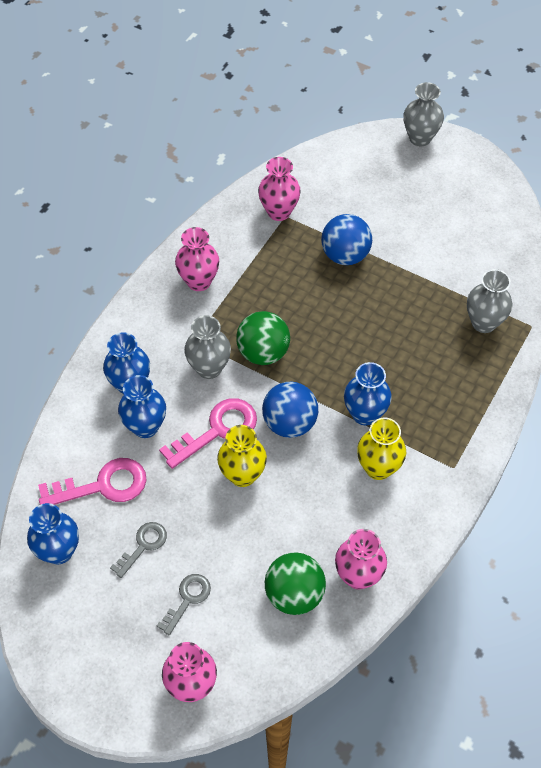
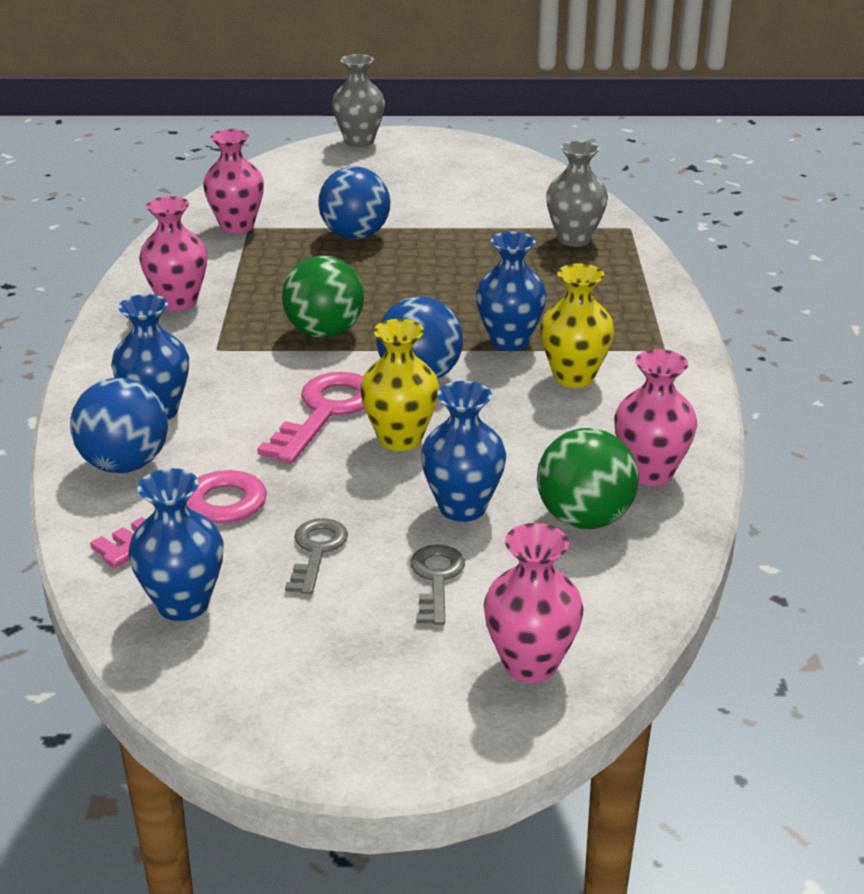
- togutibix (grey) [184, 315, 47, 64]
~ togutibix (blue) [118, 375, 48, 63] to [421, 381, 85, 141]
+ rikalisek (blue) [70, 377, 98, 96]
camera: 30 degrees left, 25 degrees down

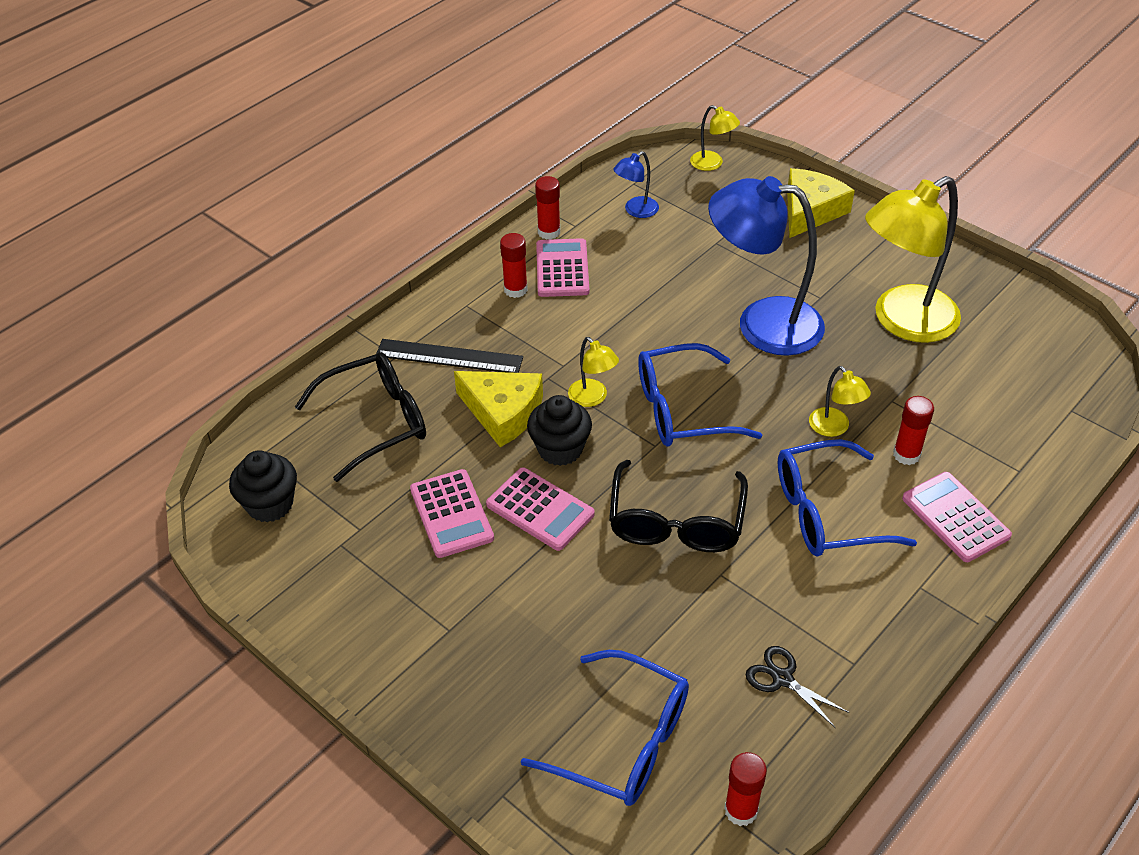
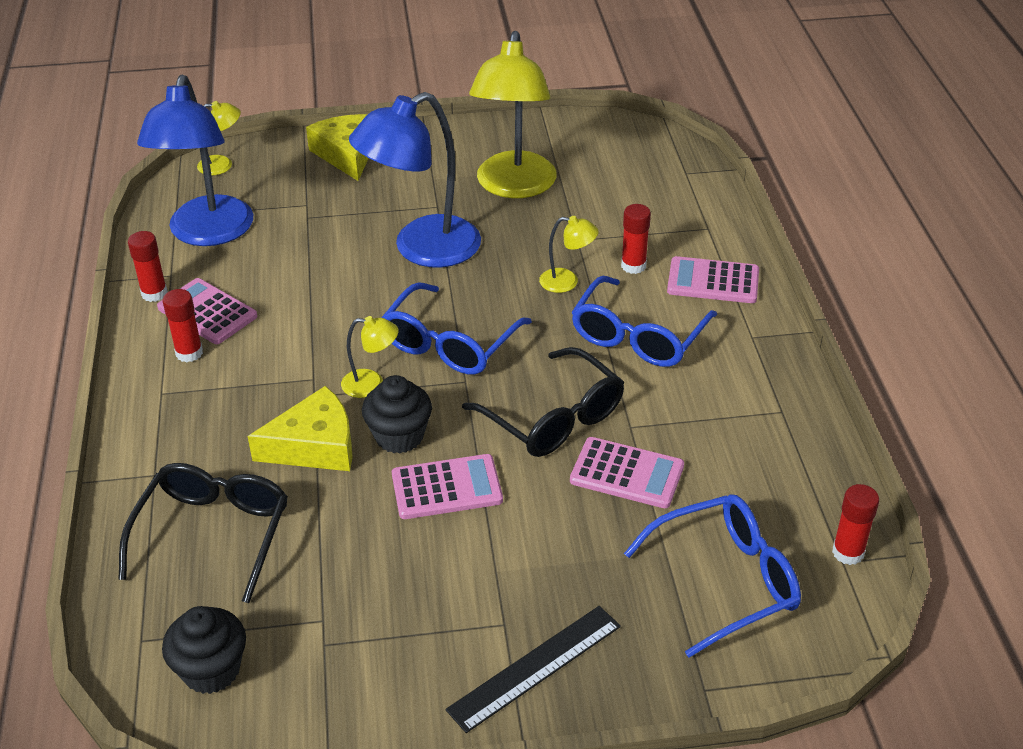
~ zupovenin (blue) [613, 151, 46, 67] = [137, 75, 116, 171] x2.27
~ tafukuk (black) [376, 339, 147, 34] to [445, 606, 176, 127]
~ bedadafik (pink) [410, 469, 84, 89] to [570, 437, 114, 71]
- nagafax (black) [746, 646, 103, 82]
camera: 50 degrees left, 5 degrees down

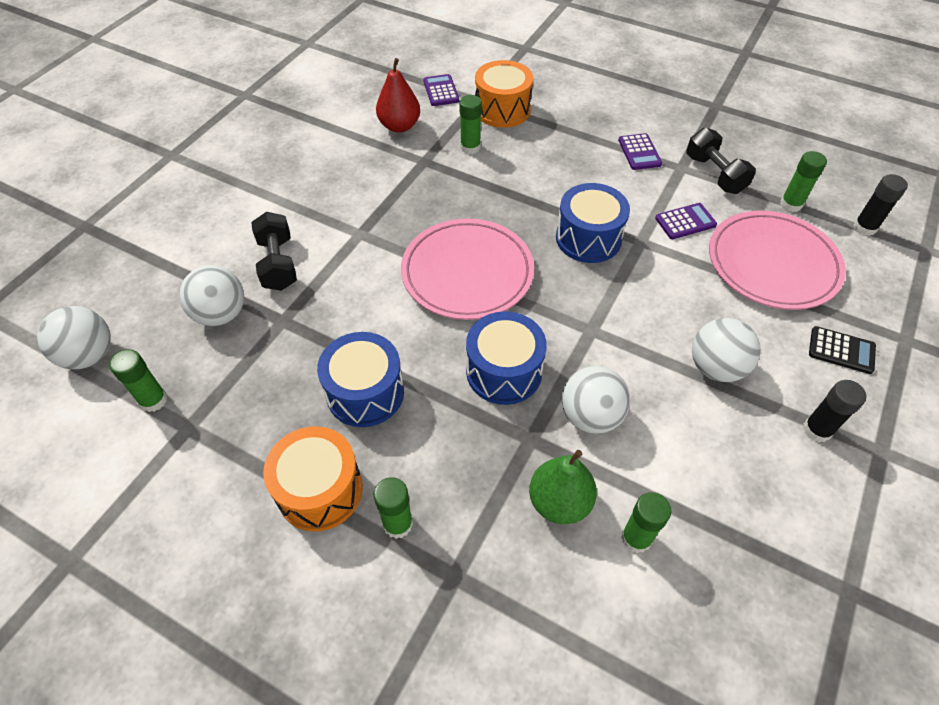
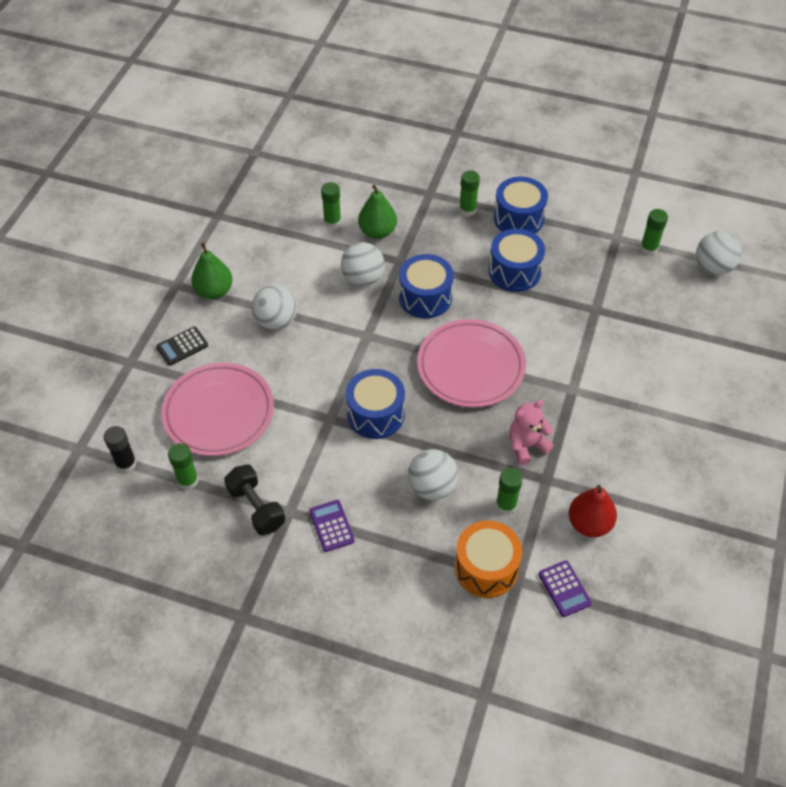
- bedadafik (purple) [655, 203, 62, 36]
- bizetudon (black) [251, 212, 46, 79]
~ rikalisek (white) [179, 265, 65, 61] to [408, 449, 51, 51]
~ bedadafik (black) [809, 326, 67, 48] = [156, 327, 52, 39] 45 degrees counterclockwise
~ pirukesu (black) [803, 380, 64, 62] to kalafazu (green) [191, 242, 42, 57]
~ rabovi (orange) [263, 426, 100, 106] to rabovi (blue) [494, 177, 54, 57]
+ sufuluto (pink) [509, 400, 45, 65]
camera: 170 degrees right, 0 degrees up

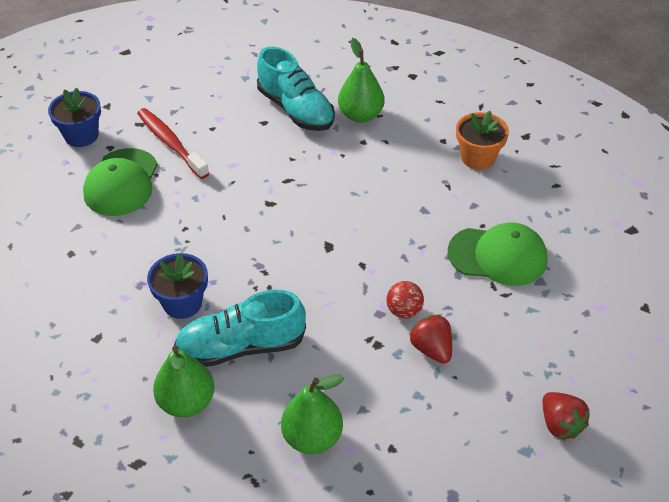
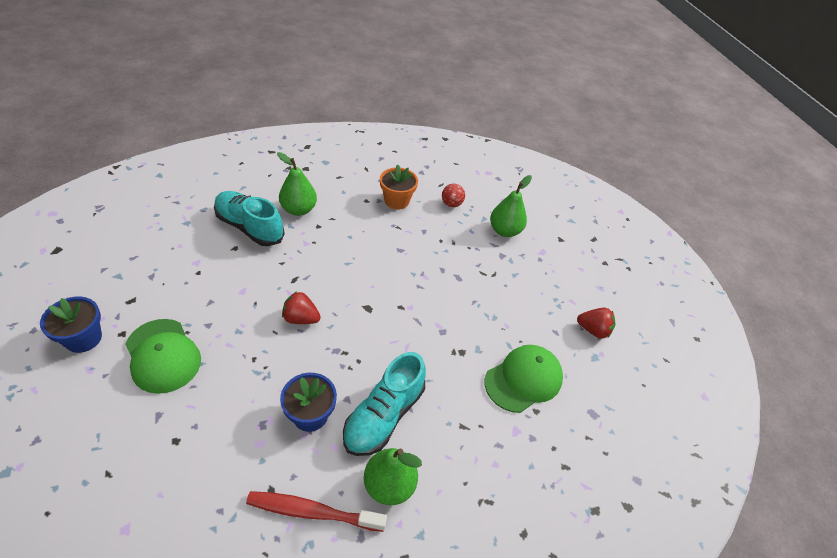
~ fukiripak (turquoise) [257, 47, 78, 84] = [214, 191, 71, 55] 150 degrees counterclockwise
~ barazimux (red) [137, 108, 72, 71] to [246, 491, 141, 41]
~ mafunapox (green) [448, 222, 100, 64] to [485, 345, 78, 68]
~ rikalisek (red) [386, 281, 38, 38] to [442, 184, 23, 23]
~ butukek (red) [410, 314, 42, 50] to [282, 291, 39, 33]
~ kalafazu (green) [281, 375, 63, 79] to [490, 175, 42, 62]
camera: 50 degrees left, 0 degrees up

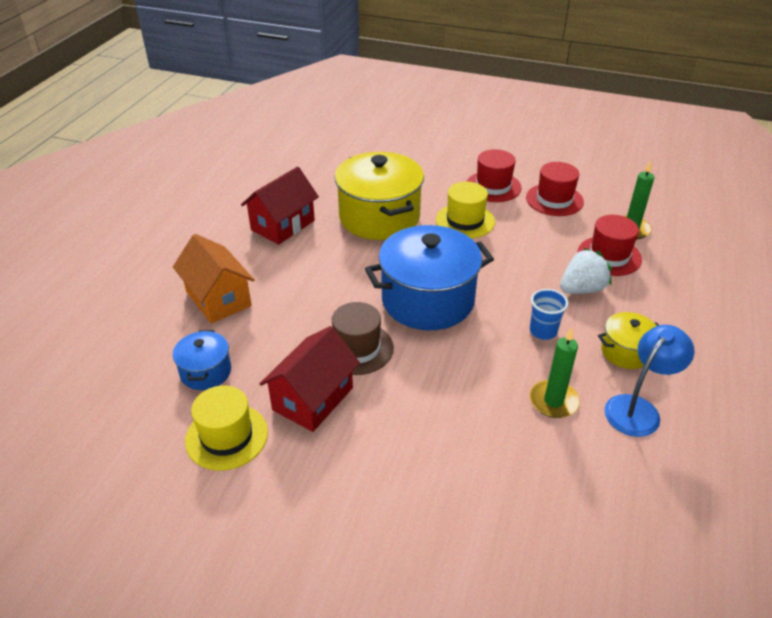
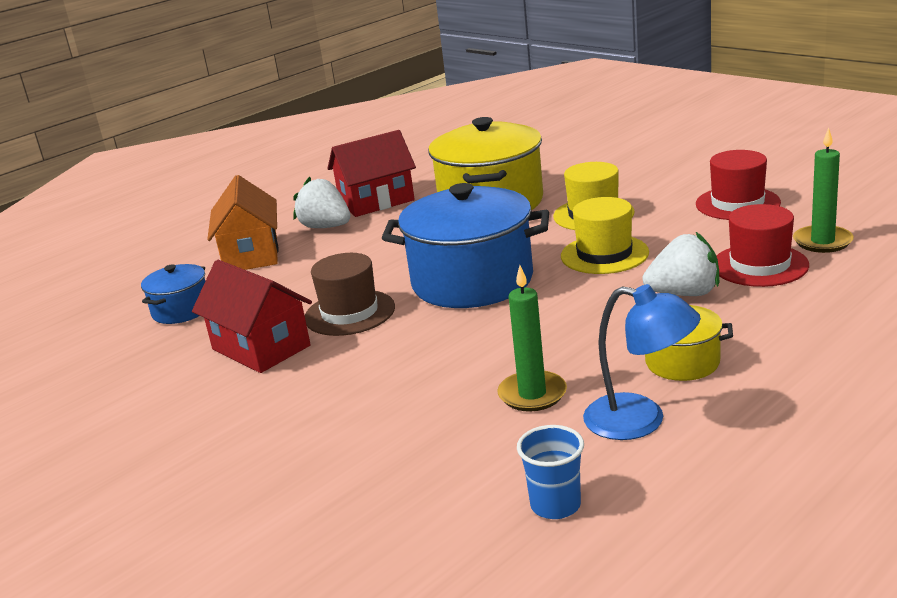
- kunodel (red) [466, 149, 56, 53]
~ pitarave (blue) [530, 289, 38, 51] to [517, 425, 67, 94]
~ zupovenin (blue) [604, 325, 90, 112] = [583, 284, 118, 156] 45 degrees clockwise
~ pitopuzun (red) [259, 326, 101, 106] = [192, 260, 120, 113] 75 degrees clockwise
~ kunodel (yellow) [185, 385, 83, 85] to [561, 197, 88, 77]
+ butukek (white) [293, 177, 57, 51]
camera: 30 degrees right, 15 degrees down

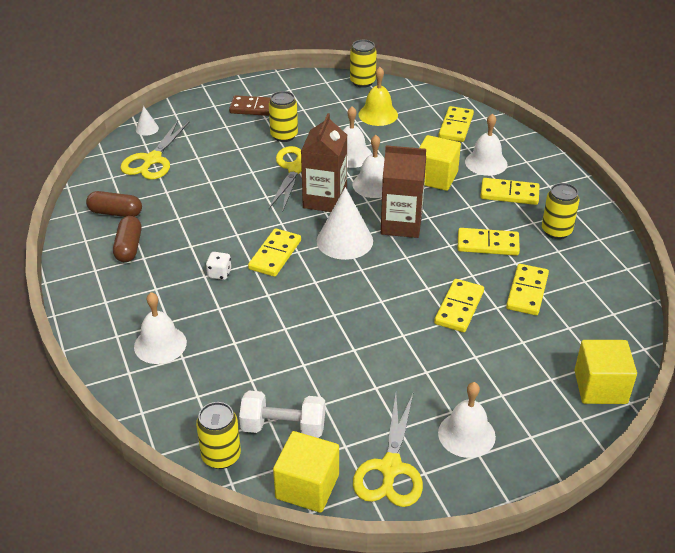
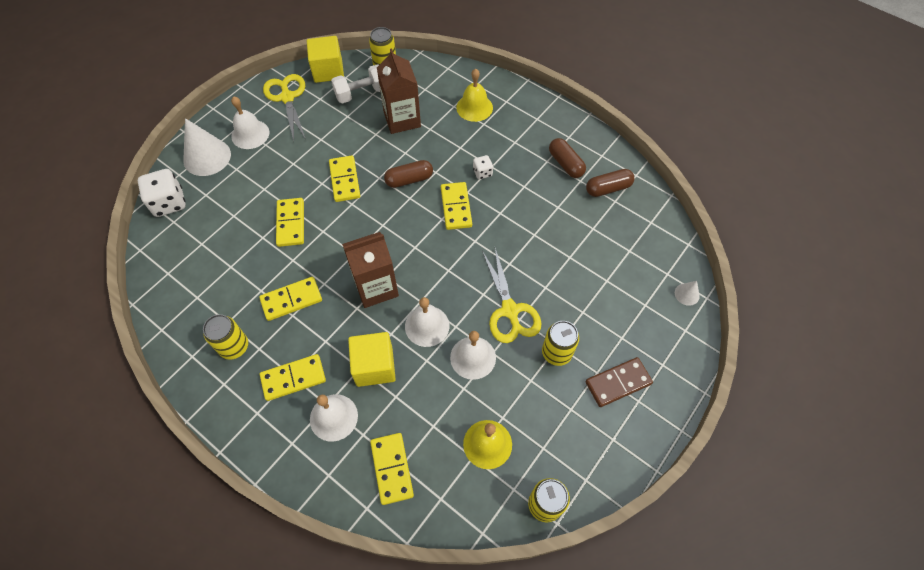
~ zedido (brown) [301, 113, 46, 99] to [377, 49, 44, 85]
- nagafax (yellow) [120, 121, 69, 59]
~ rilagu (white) [317, 187, 56, 73] to [183, 118, 48, 58]
~ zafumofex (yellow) [506, 264, 43, 51] to [329, 155, 31, 47]
~ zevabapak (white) [134, 292, 53, 72] to zevabapak (yellow) [456, 69, 37, 53]
~ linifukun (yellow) [574, 340, 63, 64] to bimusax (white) [138, 169, 48, 48]
+ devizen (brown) [384, 160, 49, 28]
camera: 150 degrees right, 20 degrees up

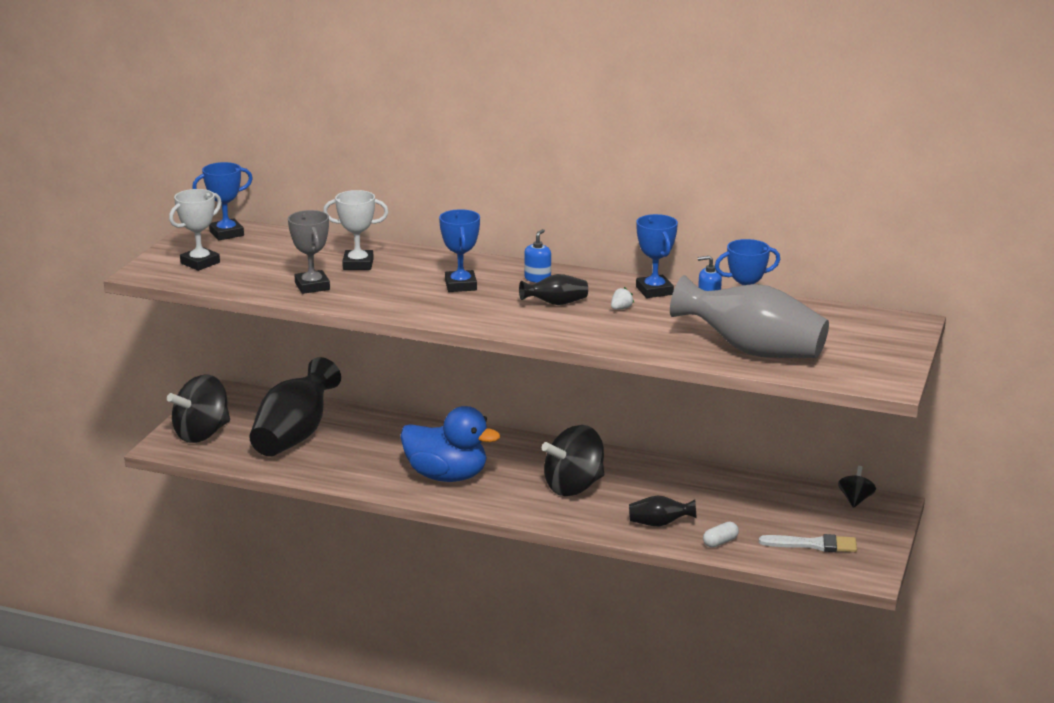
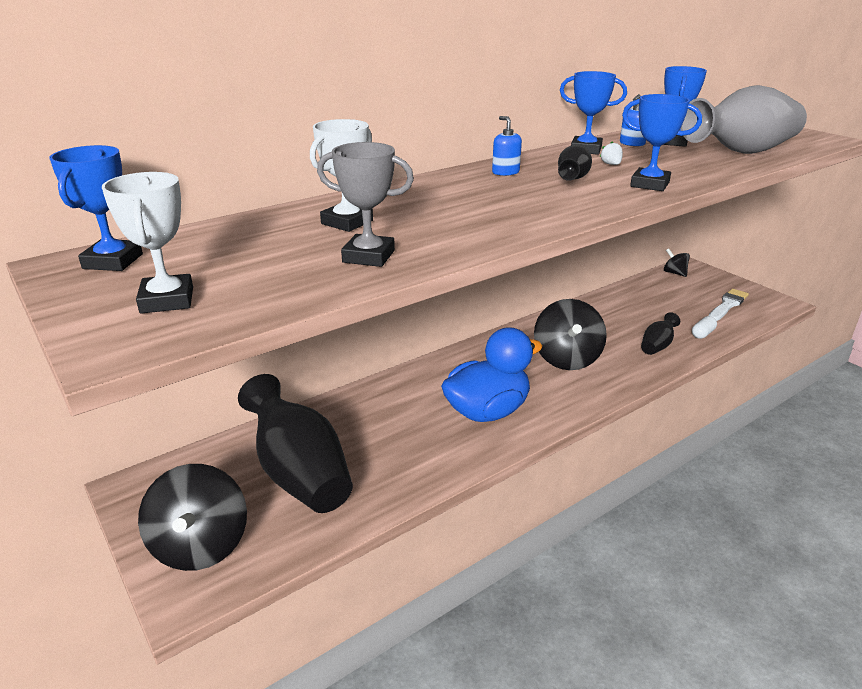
~ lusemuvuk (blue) [439, 209, 41, 83] to [622, 94, 80, 97]
~ devizen (white) [703, 522, 36, 26] = [692, 316, 25, 23] 45 degrees clockwise
camera: 55 degrees left, 5 degrees up

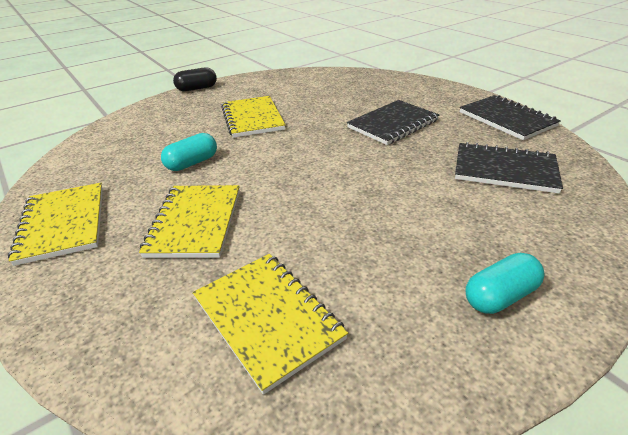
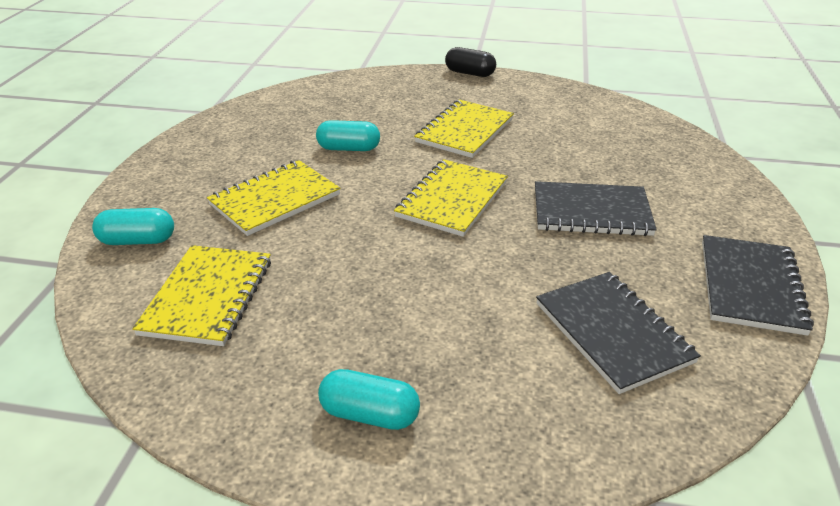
~ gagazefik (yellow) [8, 183, 95, 83] to [394, 159, 114, 78]
+ devizen (turquoise) [92, 208, 82, 37]
camera: 45 degrees right, 0 degrees up

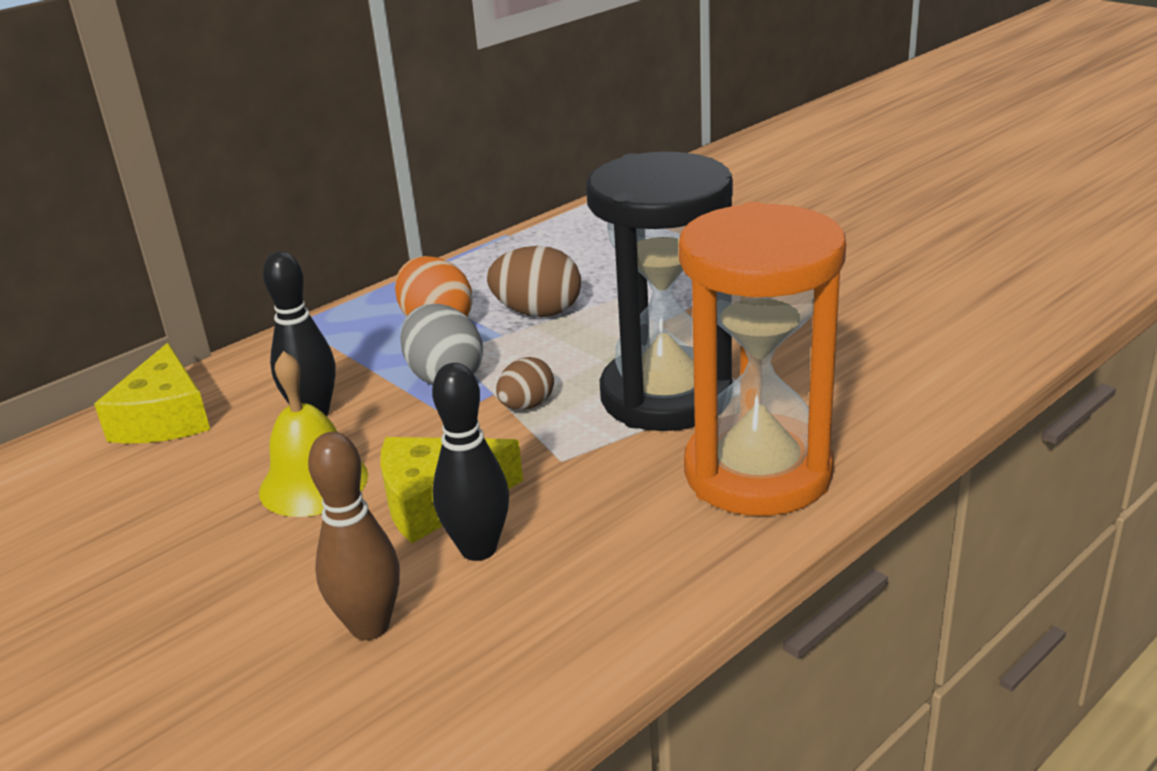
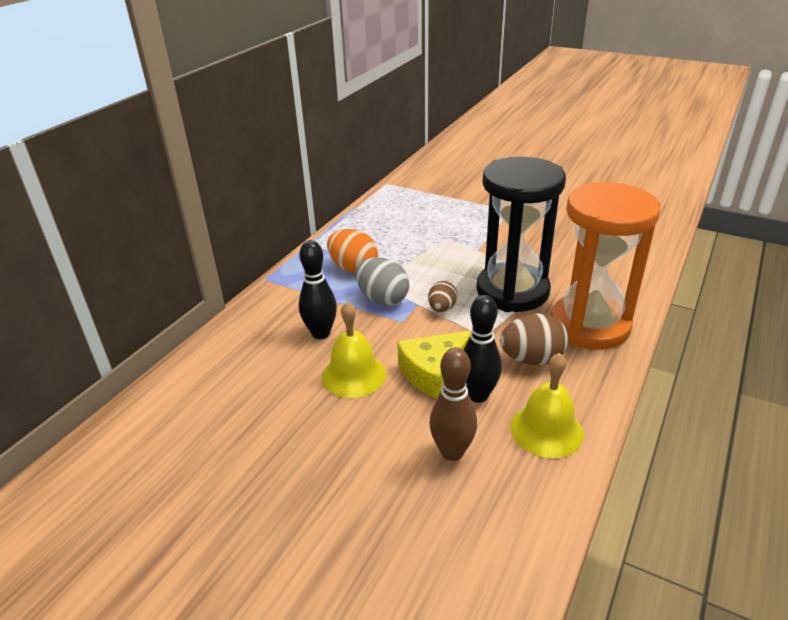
~ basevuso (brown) [487, 246, 94, 71] to [500, 313, 69, 52]
- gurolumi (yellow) [94, 343, 116, 101]
+ zevabapak (yellow) [510, 353, 74, 105]
camera: 20 degrees left, 5 degrees up

